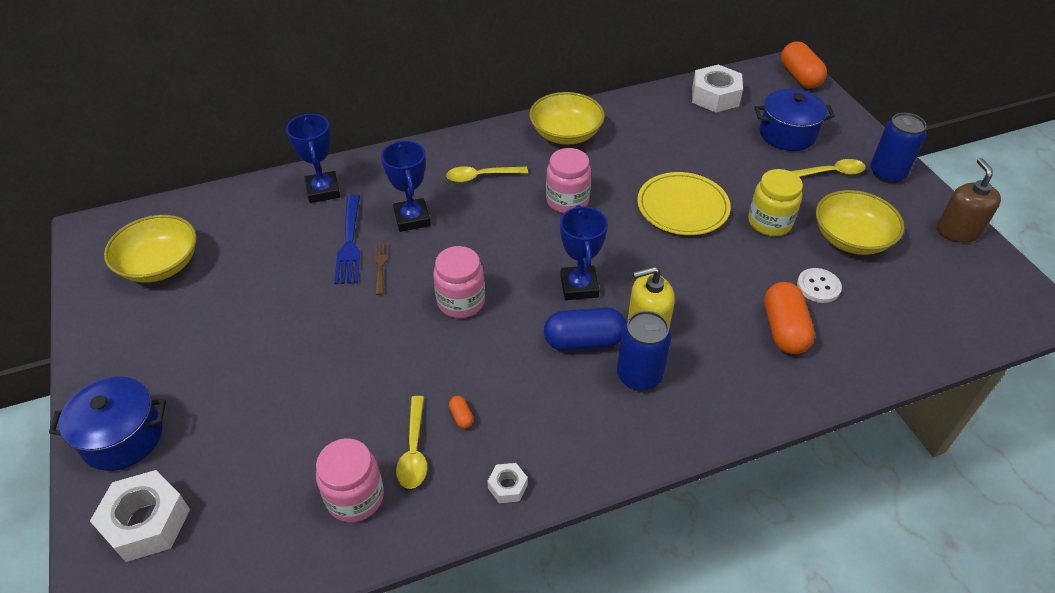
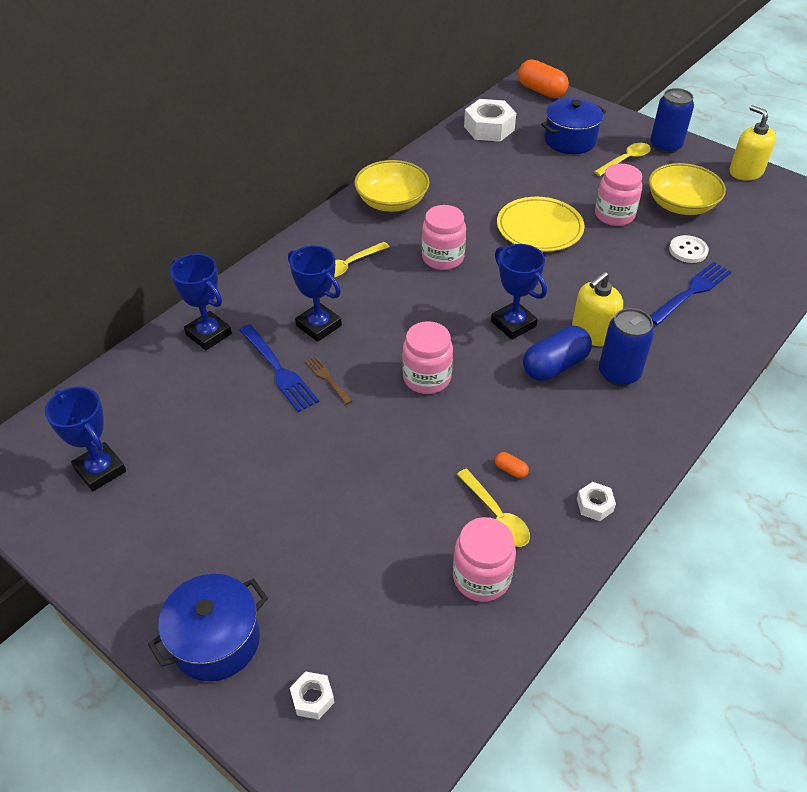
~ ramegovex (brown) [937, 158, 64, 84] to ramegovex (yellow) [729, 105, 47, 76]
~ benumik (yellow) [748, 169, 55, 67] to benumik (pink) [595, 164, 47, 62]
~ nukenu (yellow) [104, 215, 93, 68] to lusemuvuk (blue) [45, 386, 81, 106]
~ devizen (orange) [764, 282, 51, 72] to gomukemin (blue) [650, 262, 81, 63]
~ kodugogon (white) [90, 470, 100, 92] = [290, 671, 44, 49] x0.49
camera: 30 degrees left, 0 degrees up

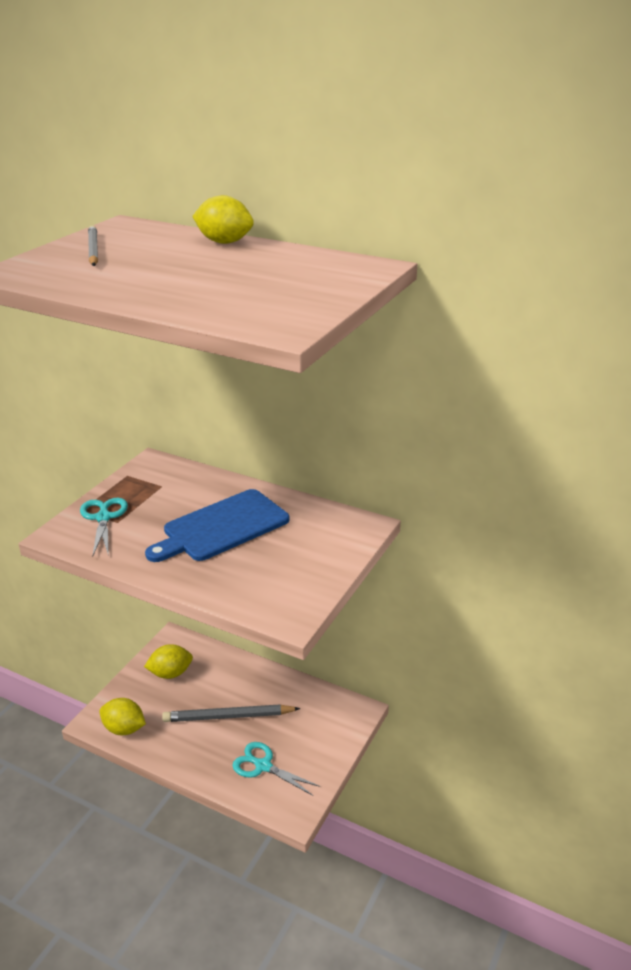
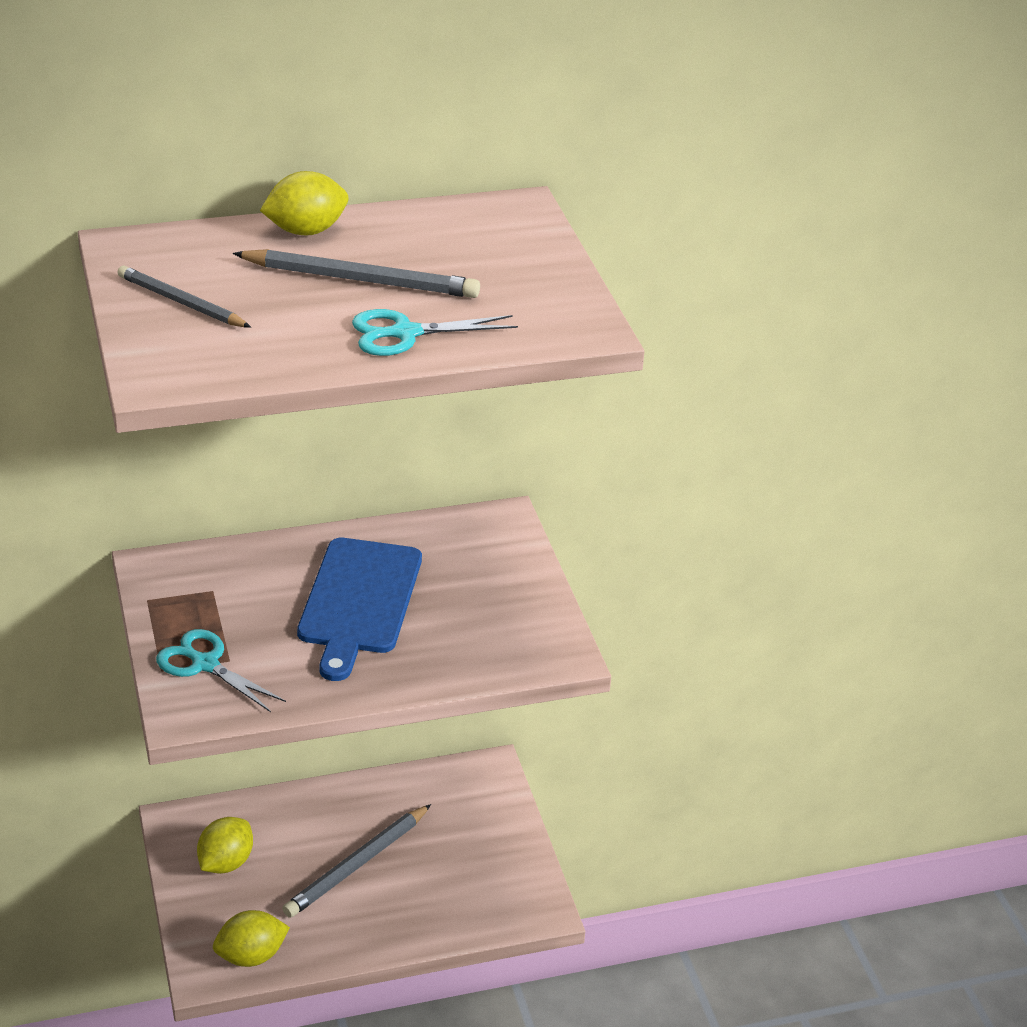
~ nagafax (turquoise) [232, 742, 88, 54] to [352, 309, 166, 47]
+ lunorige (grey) [233, 249, 247, 49]
camera: 45 degrees left, 5 degrees up

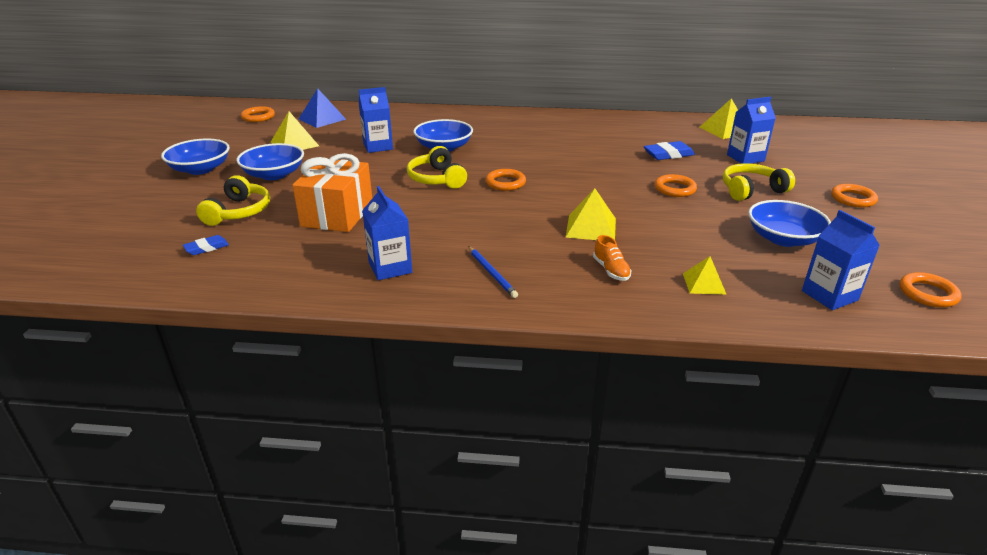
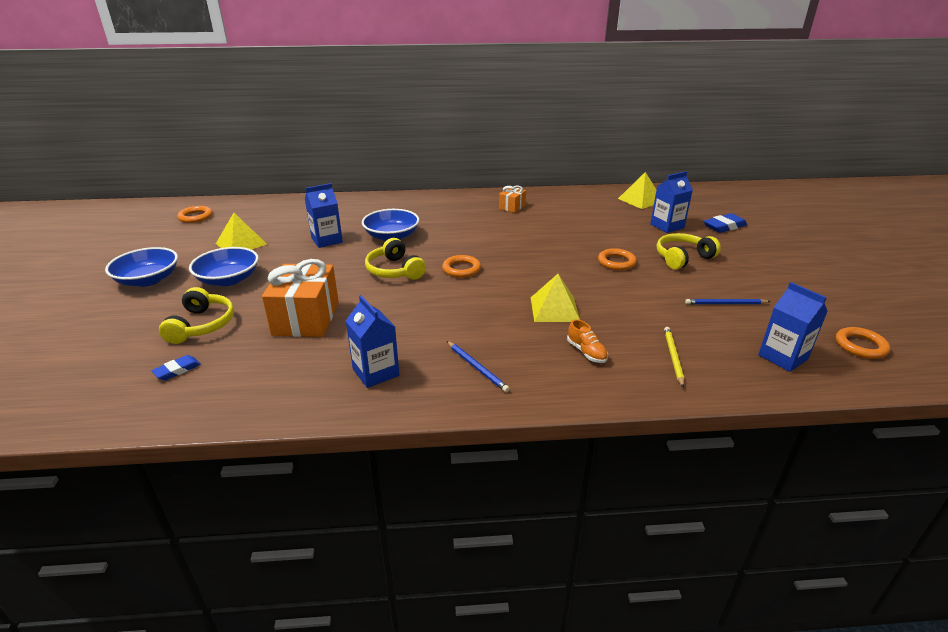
- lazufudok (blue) [299, 88, 47, 40]
~ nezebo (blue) [644, 141, 51, 19] to [704, 213, 43, 20]
- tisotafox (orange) [831, 184, 47, 24]
~ nukenu (blue) [748, 200, 83, 47] to lunorige (blue) [685, 299, 86, 6]
~ lazufudok (yellow) [683, 256, 44, 39] to lunorige (yellow) [664, 327, 20, 61]
+ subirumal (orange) [499, 186, 27, 27]
camera: 10 degrees left, 0 degrees up

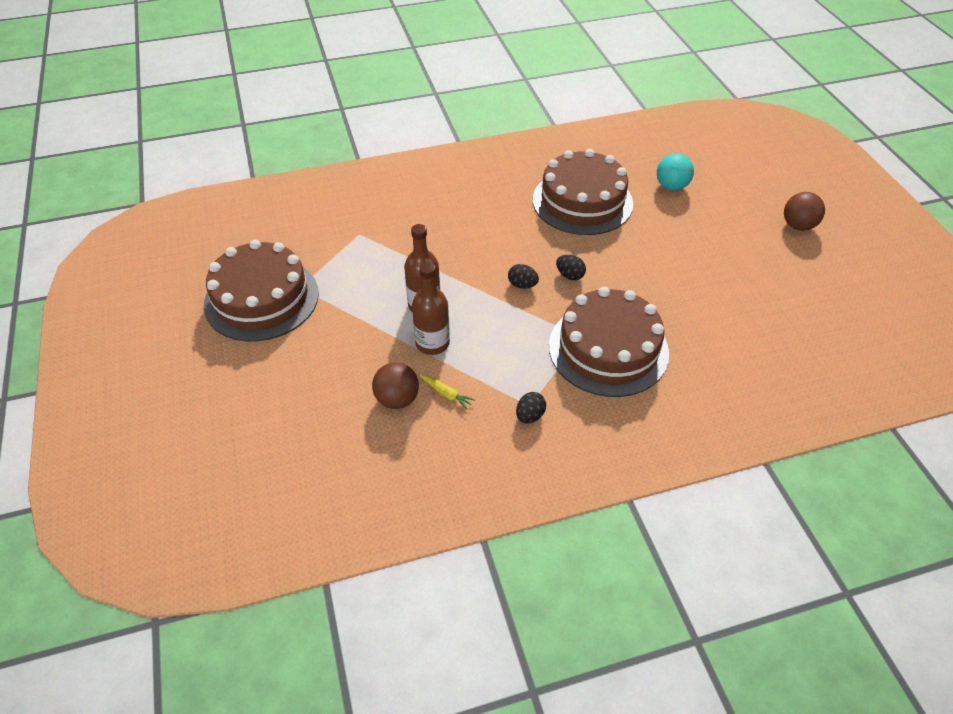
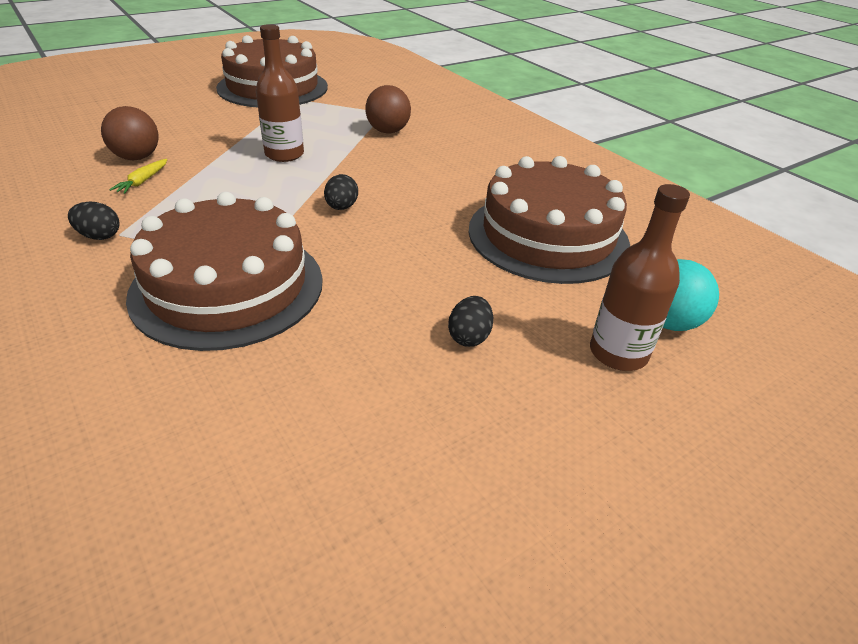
~ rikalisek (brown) [784, 192, 41, 39] to [365, 85, 46, 49]
~ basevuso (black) [556, 255, 30, 25] to [448, 296, 45, 51]
~ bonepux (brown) [412, 262, 38, 93] to [590, 184, 100, 187]
camera: 70 degrees right, 10 degrees down

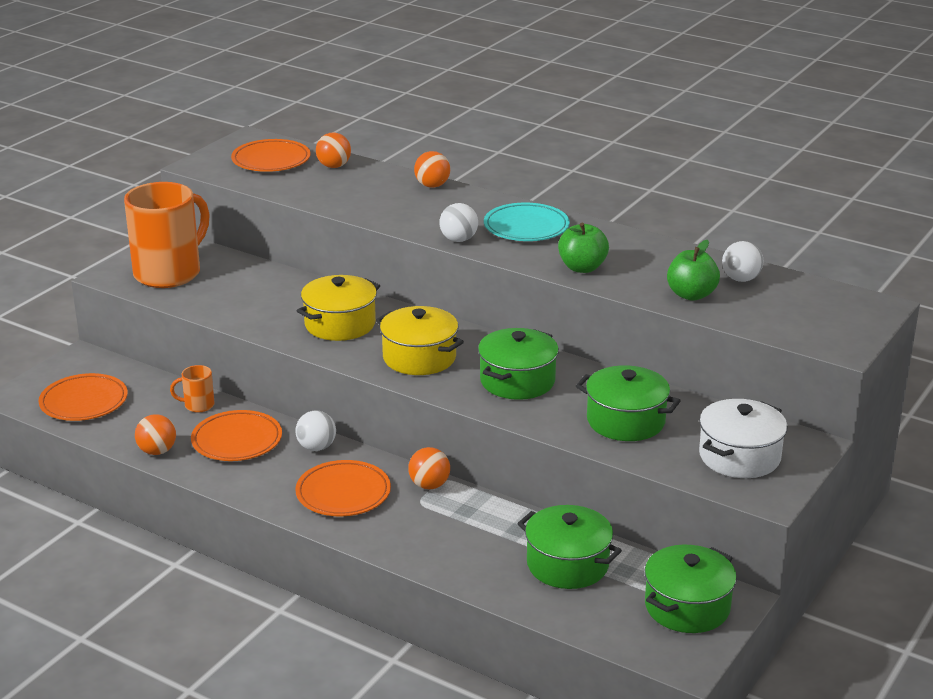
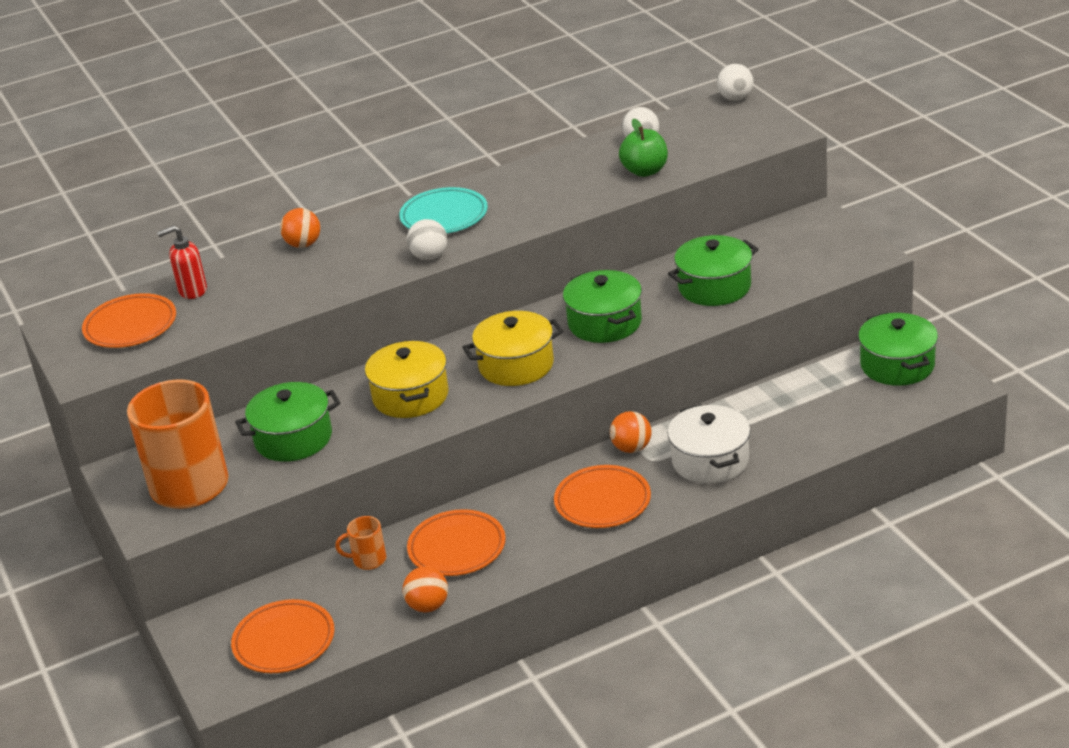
~ rikalisek (orange) [316, 132, 35, 36] to ramegovex (red) [157, 225, 50, 74]
- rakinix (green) [558, 223, 51, 50]
~ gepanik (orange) [170, 365, 45, 48] = [335, 516, 51, 54] 60 degrees clockwise
~ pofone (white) [699, 399, 89, 79] to [667, 404, 83, 80]
~ rikalisek (white) [295, 411, 41, 40] to [717, 64, 36, 37]
~ pofone (green) [517, 505, 105, 84] to [235, 382, 105, 80]
camera: 55 degrees left, 5 degrees up

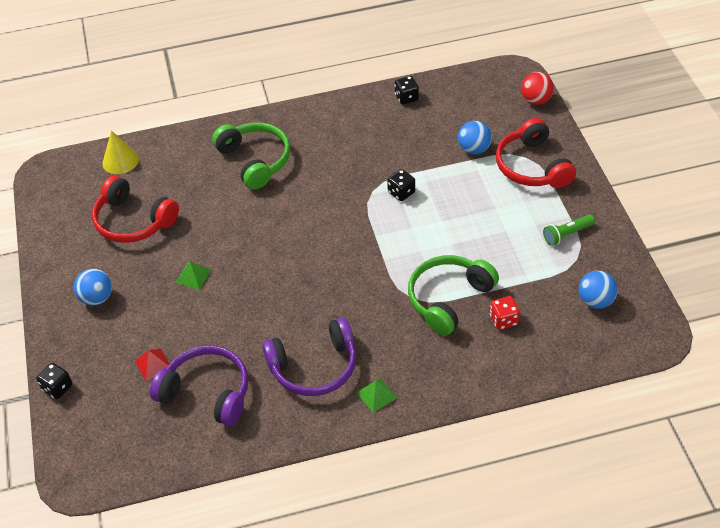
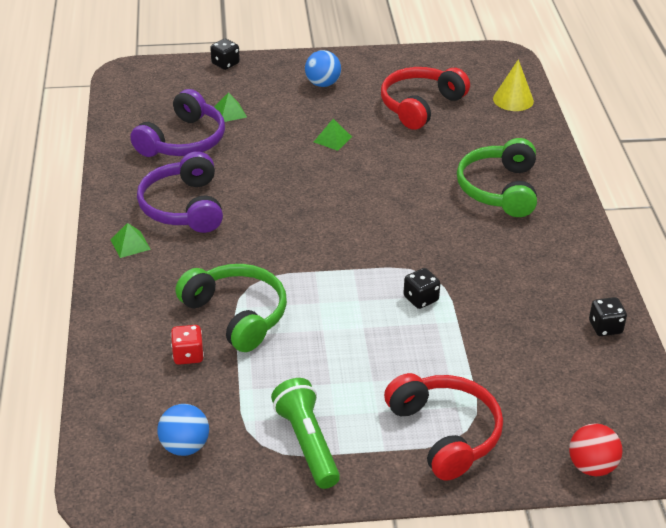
~ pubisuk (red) [496, 118, 80, 70] = [384, 373, 119, 108] 75 degrees clockwise
- rikalisek (blue) [458, 121, 34, 33]
~ pubisuk (green) [212, 123, 78, 67] = [457, 138, 80, 79] 120 degrees clockwise
~ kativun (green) [543, 214, 52, 32] = [271, 378, 69, 111] x1.54
~ lazufudok (red) [135, 349, 34, 32] to lazufudok (green) [214, 92, 33, 30]
camera: 95 degrees right, 10 degrees down

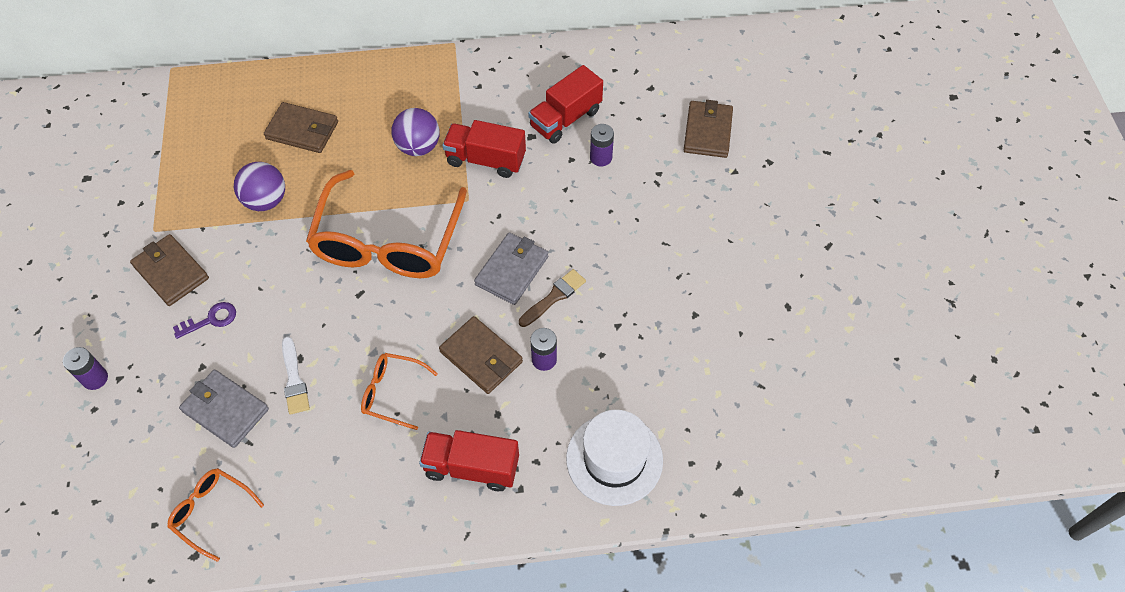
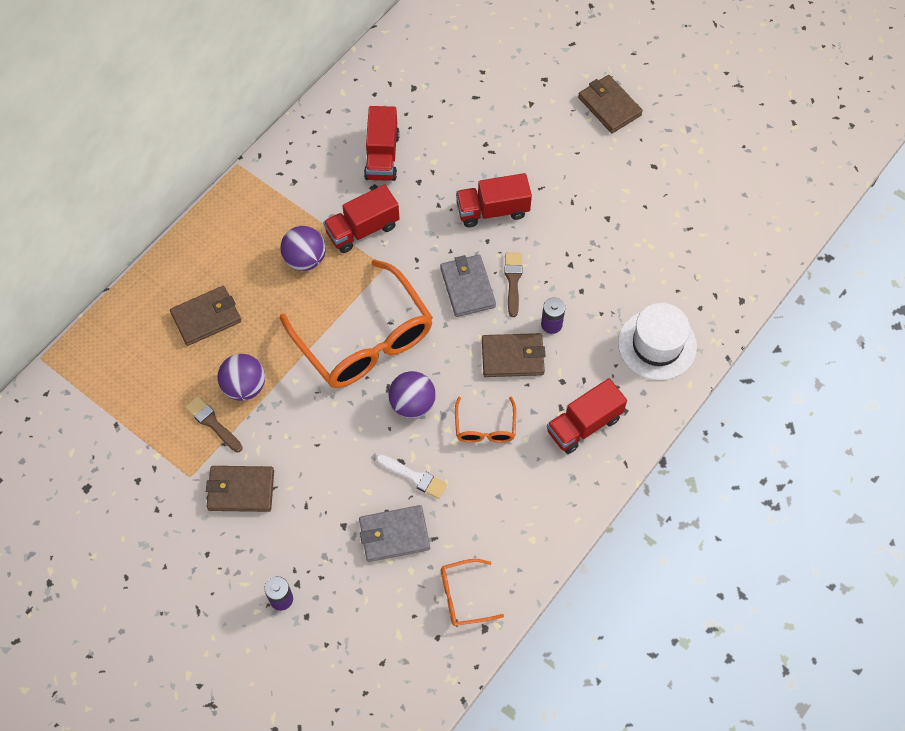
~ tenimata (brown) [684, 100, 49, 58] to [578, 75, 65, 58]
- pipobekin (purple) [590, 124, 24, 42]
- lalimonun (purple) [173, 302, 63, 37]
~ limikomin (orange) [361, 353, 77, 77] = [455, 397, 61, 46] 60 degrees counterclockwise
+ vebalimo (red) [456, 173, 76, 54]
+ rikalisek (purple) [388, 371, 48, 48]
+ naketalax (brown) [185, 396, 58, 56]
camera: 45 degrees left, 5 degrees up

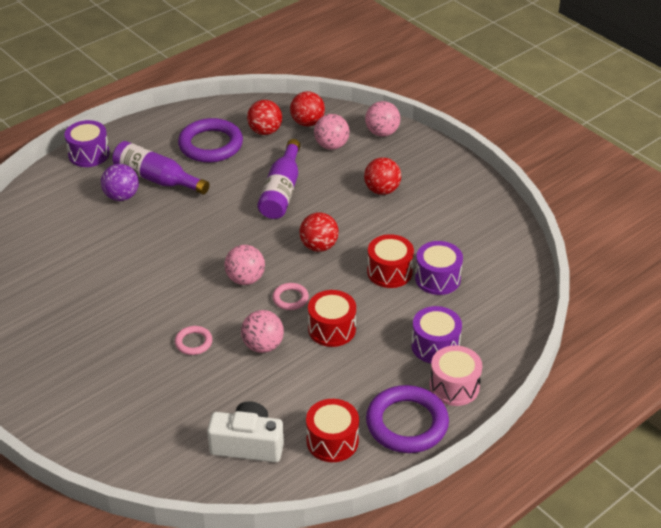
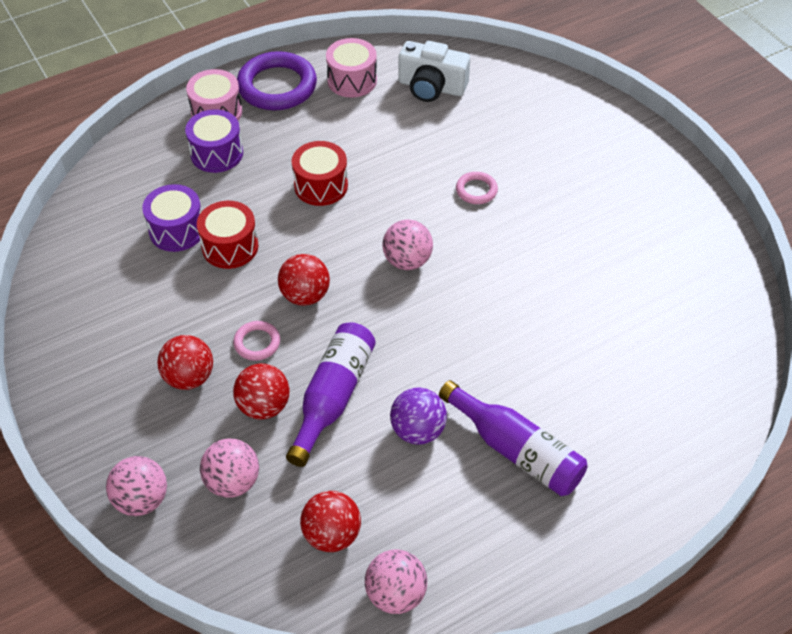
~ rikalisek (red) [290, 91, 35, 36] to [233, 363, 57, 56]
- tisotafox (purple) [178, 118, 65, 45]
- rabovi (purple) [64, 120, 46, 47]
~ rikalisek (purple) [101, 164, 38, 37] to [390, 387, 57, 58]
~ tisotafox (pink) [272, 283, 37, 27] to [233, 321, 47, 40]
~ rikalisek (pink) [241, 310, 43, 43] to [365, 549, 62, 65]
~ rabovi (red) [306, 399, 53, 63] to rabovi (pink) [326, 38, 51, 60]
camera: 170 degrees left, 10 degrees up

